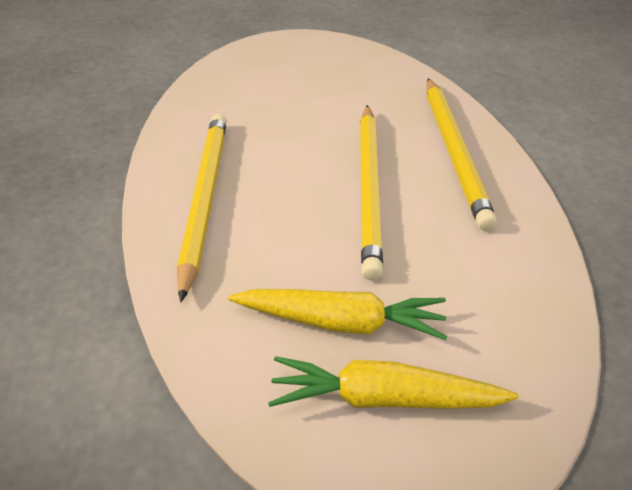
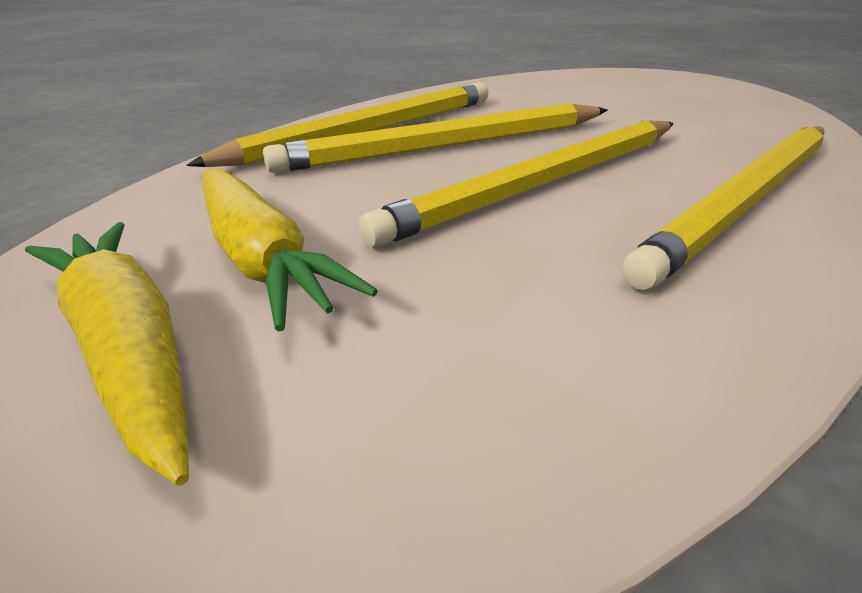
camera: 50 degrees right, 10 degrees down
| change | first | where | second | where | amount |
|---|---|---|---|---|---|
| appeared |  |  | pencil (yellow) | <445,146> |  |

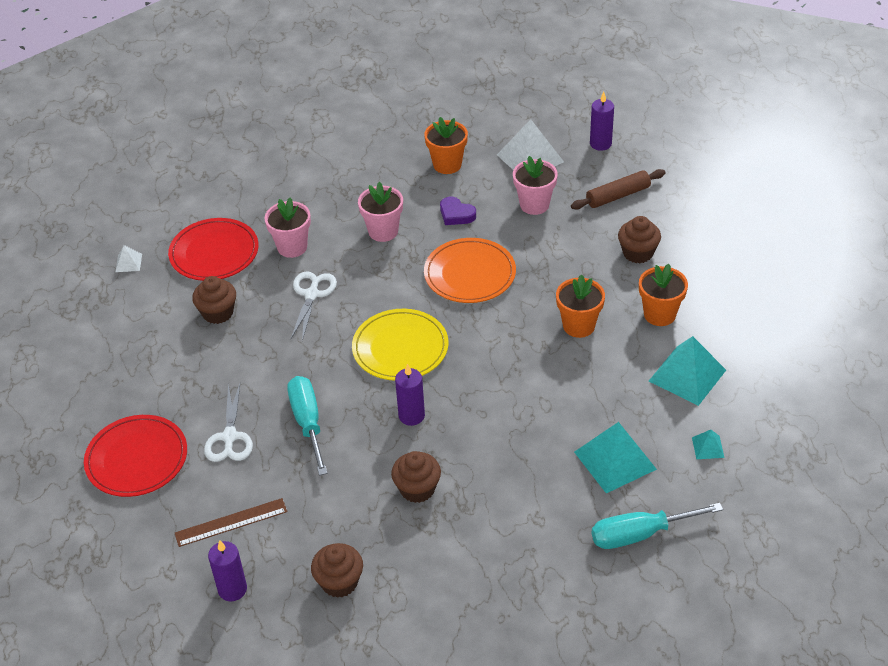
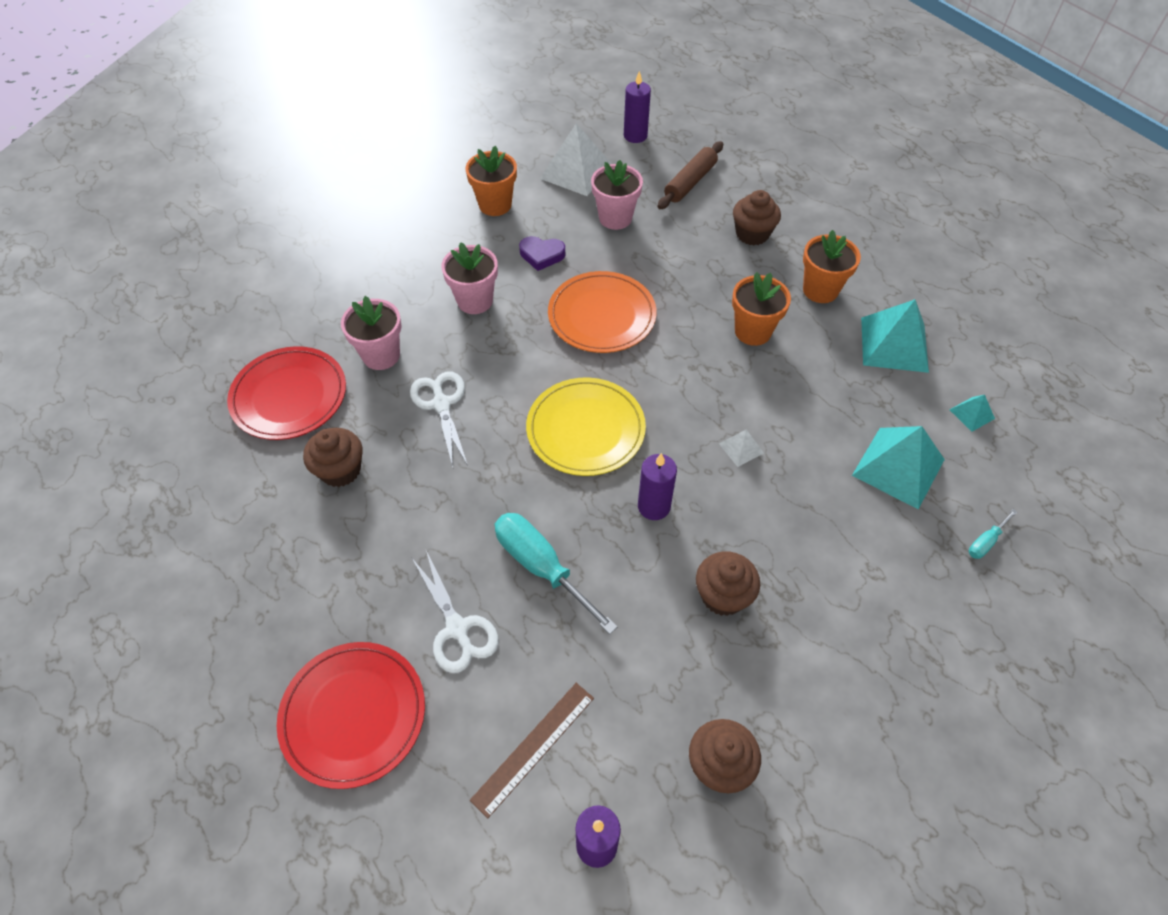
camera: 30 degrees left, 10 degrees up
| change | first | where | second | where | amount |
|---|---|---|---|---|---|
| relocated | pyramid (white) | <128,263> |  | <741,448> |  |
| size | screwdriver (turquoise) | <639,534> |  | <985,542> | x0.47 |

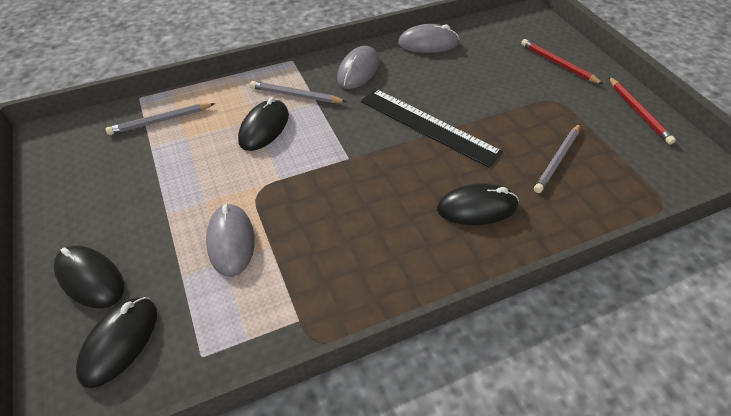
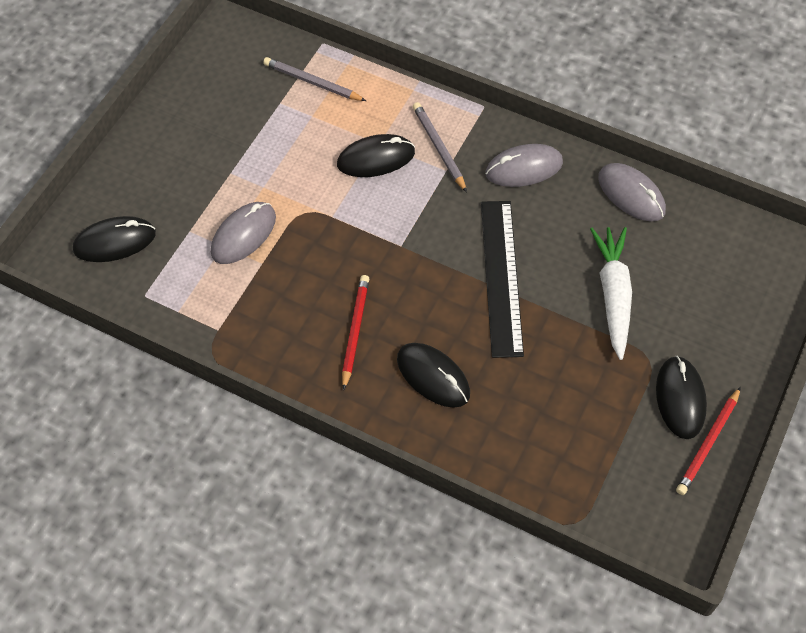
camera: 50 degrees right, 10 degrees up
| change | first | where | second | where | amount |
|---|---|---|---|---|---|
| relocated | pencil (red) | <558,64> |  | <355,331> |  |
| appeared |  |  | carrot (white) | <613,295> |  |
| relocated | mouse (black) | <90,278> |  | <680,398> |  |
| missing | pencil (grey) | <557,160> |  |  |  |

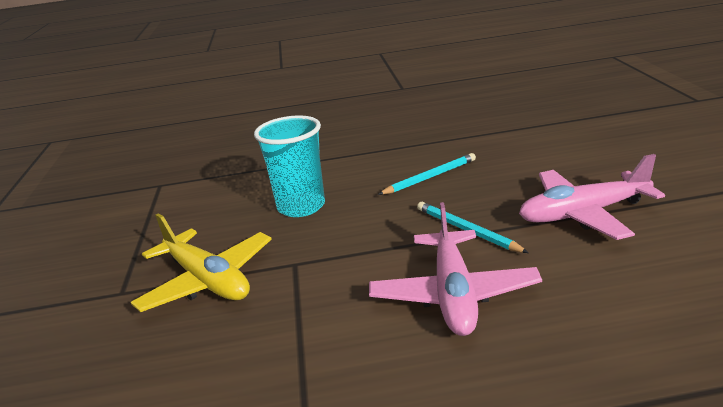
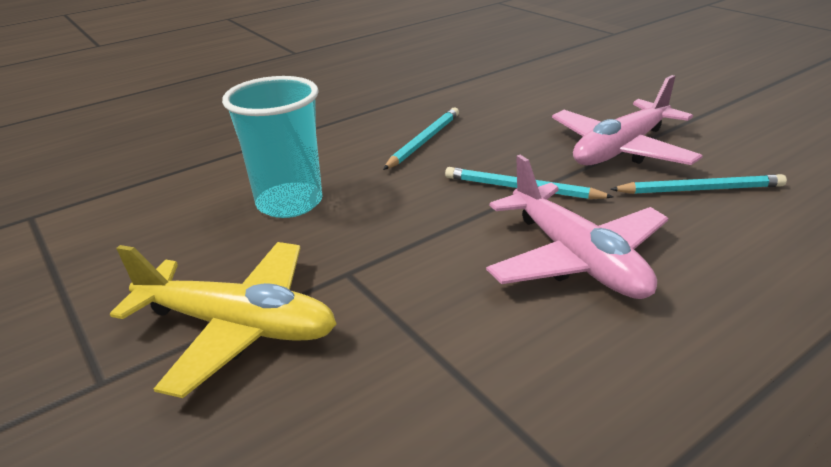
camera: 30 degrees left, 5 degrees up
| change | first | where | second | where | amount |
|---|---|---|---|---|---|
| appeared |  |  | pencil (turquoise) | <699,189> |  |

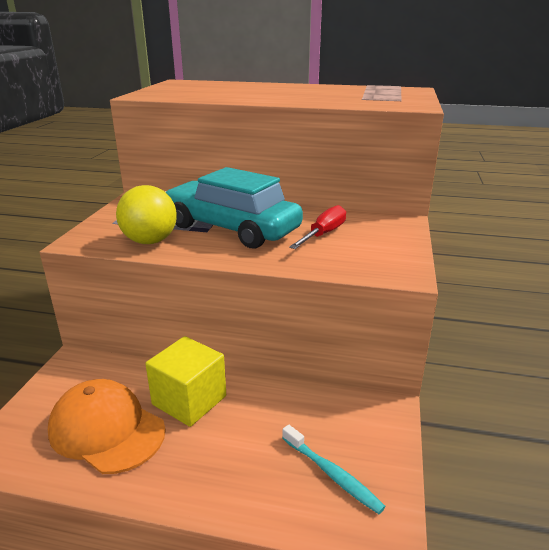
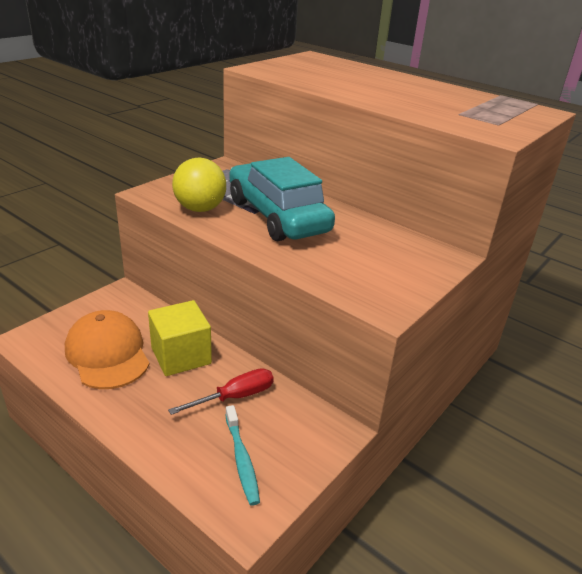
camera: 25 degrees right, 5 degrees up
| change | first | where | second | where | amount |
|---|---|---|---|---|---|
| relocated | screwdriver (red) | <323,234> |  | <235,397> |  |

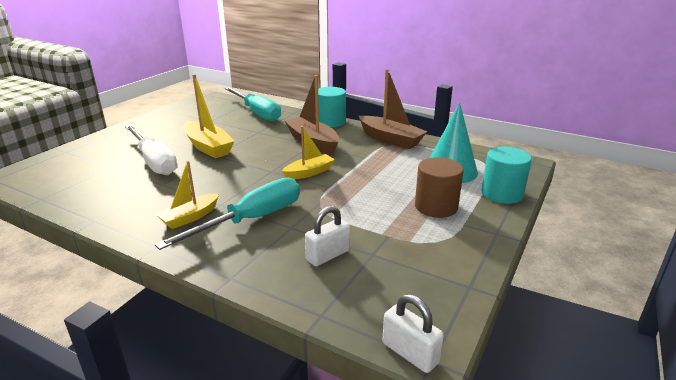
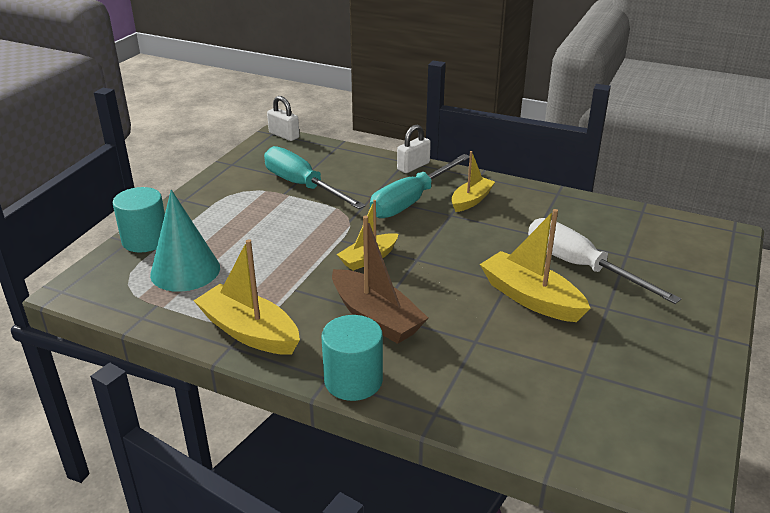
camera: 175 degrees right, 5 degrees up
| change | first | where | second | where | amount |
|---|---|---|---|---|---|
| colour | boat (brown) | <390,139> | boat (yellow) | <249,332> |  |
| relocated | screwdriver (turquoise) | <257,113> |  | <302,186> |  |
| relocated | padlock (white) | <328,255> |  | <413,166> |  |
| missing | cylinder (brown) | <436,207> |  |  |  |

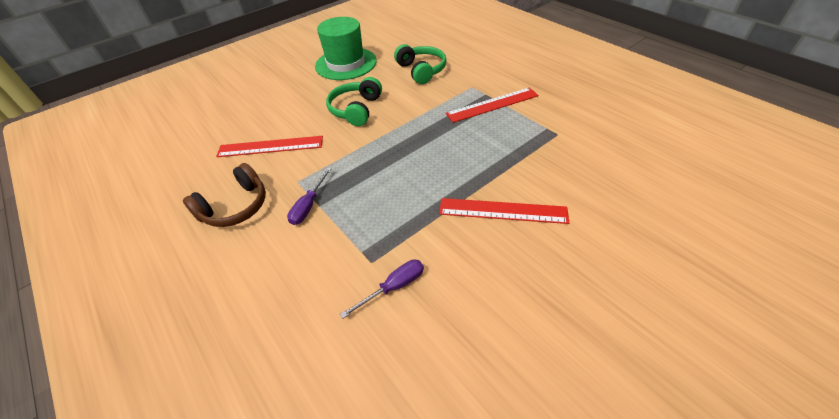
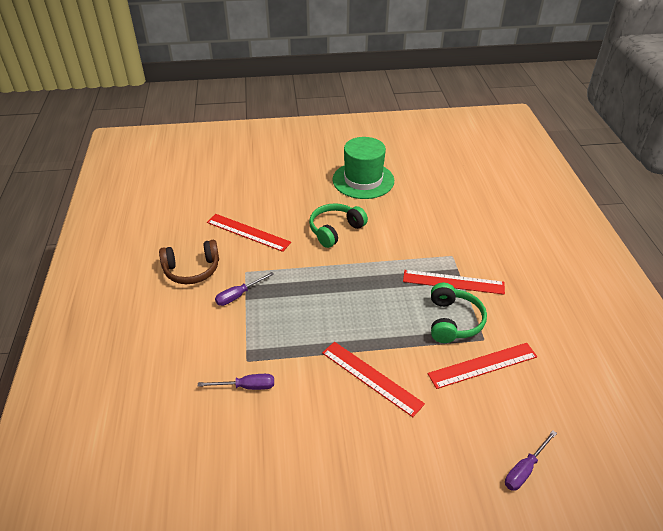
camera: 30 degrees right, 5 degrees down
| change | first | where | second | where | amount |
|---|---|---|---|---|---|
| appeared |  |  | ruler (red) | <482,365> |  |
| relocated | headphones (green) | <421,70> |  | <453,321> |  |
| appeared |  |  | screwdriver (purple) | <524,469> |  |

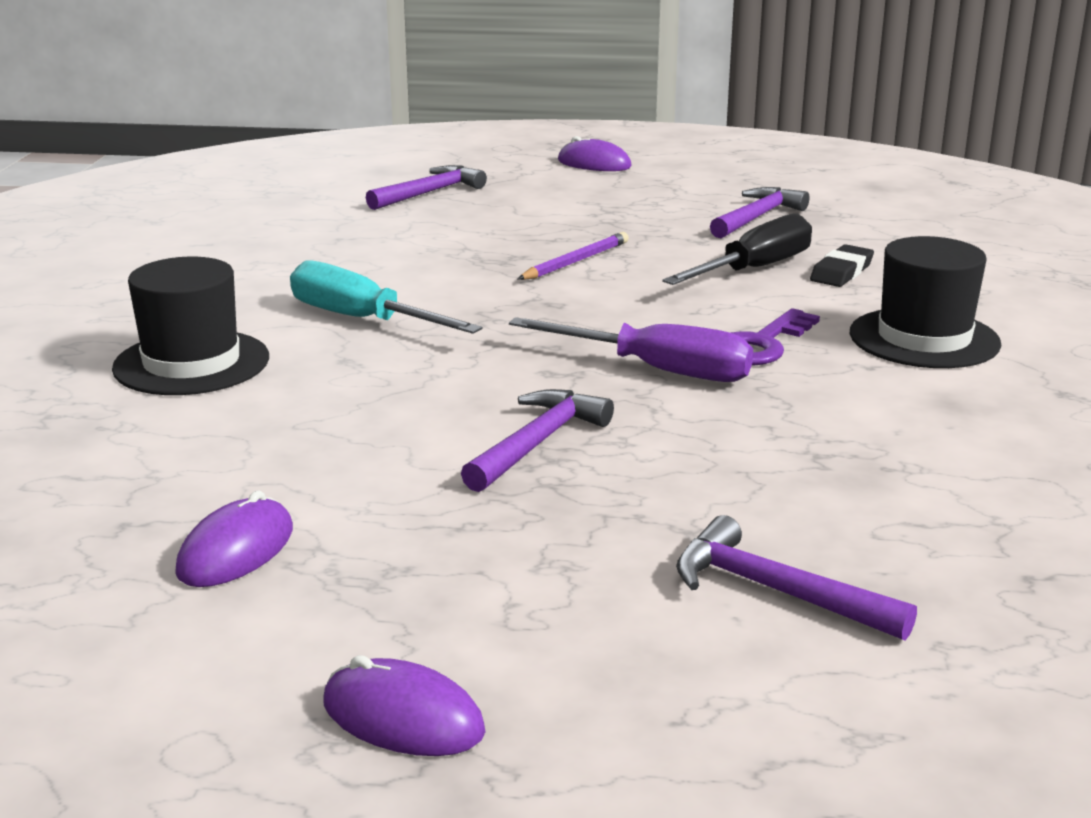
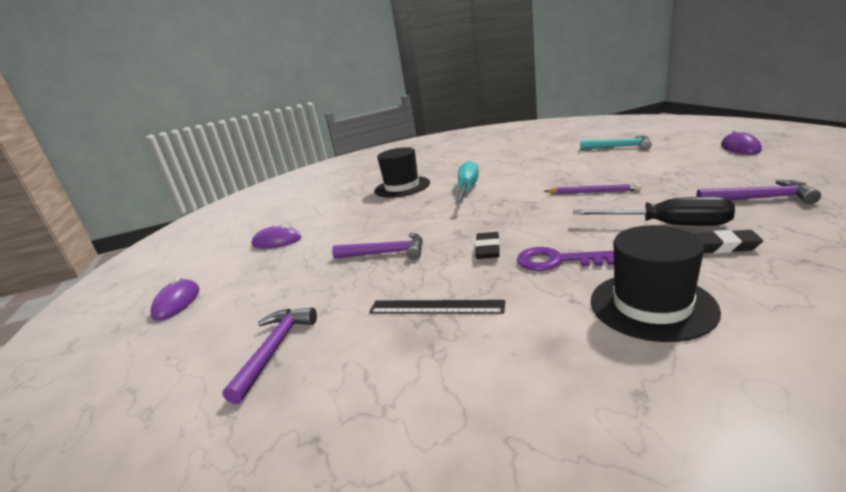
camera: 70 degrees right, 0 degrees up
| change | first | where | second | where | amount |
|---|---|---|---|---|---|
| appeared |  |  | ruler (black) | <436,307> |  |
| exchanged | screwdriver (purple) | <656,370> | eraser (black) | <488,249> |  |
| colour | hammer (purple) | <429,193> | hammer (turquoise) | <619,147> |  |

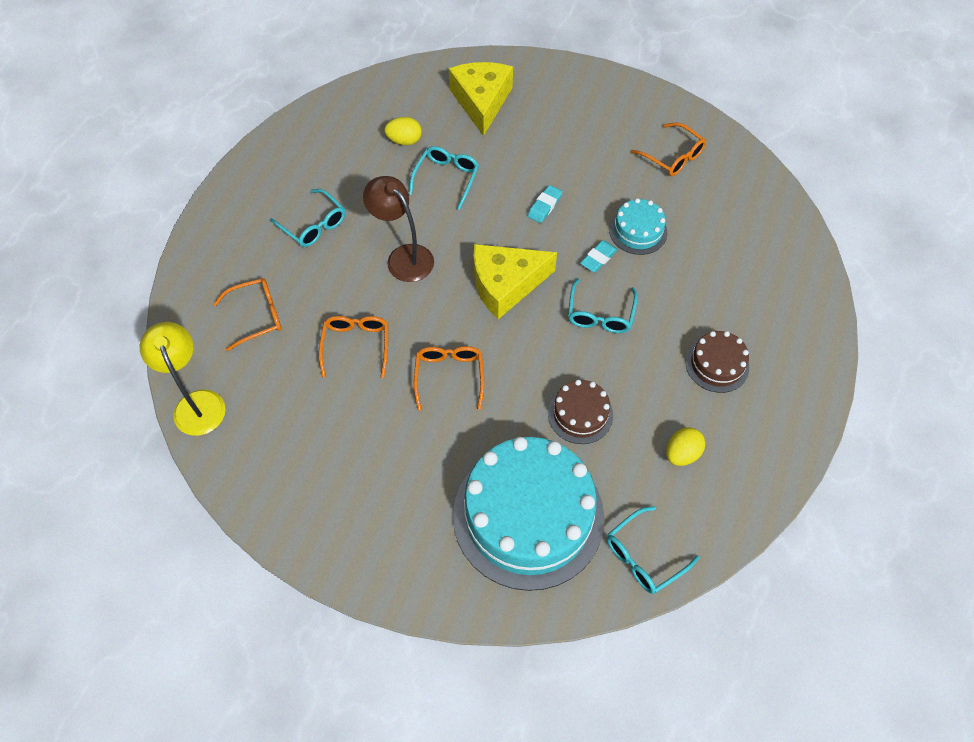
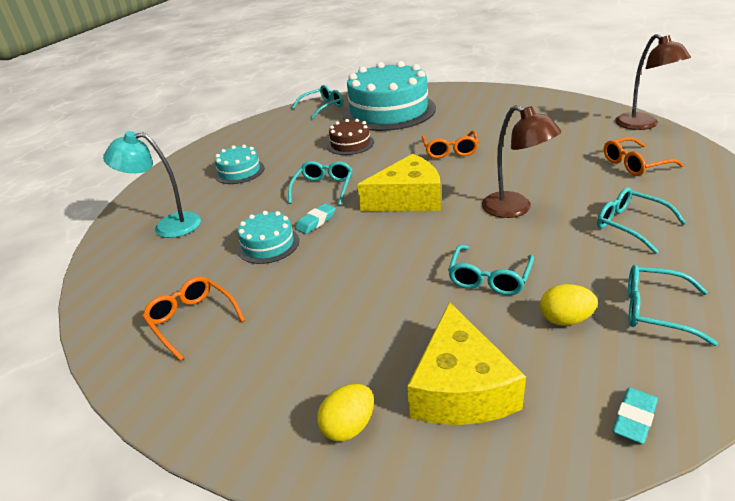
camera: 175 degrees left, 25 degrees down
| change | first | where | second | where | amount |
|---|---|---|---|---|---|
| appeared |  |  | lamp (turquoise) | <168,226> |  |
| colour | cake (brown) | <717,364> | cake (turquoise) | <239,171> |  |
| relocated | egg (yellow) | <682,454> |  | <349,426> |  |
| relocated | eraser (turquoise) | <544,206> |  | <634,418> |  |
| colour | lamp (yellow) | <196,403> | lamp (brown) | <642,125> |  |
| appeared |  |  | glasses (turquoise) | <654,310> |  |
| missing | glasses (orange) | <356,345> |  |  |  |

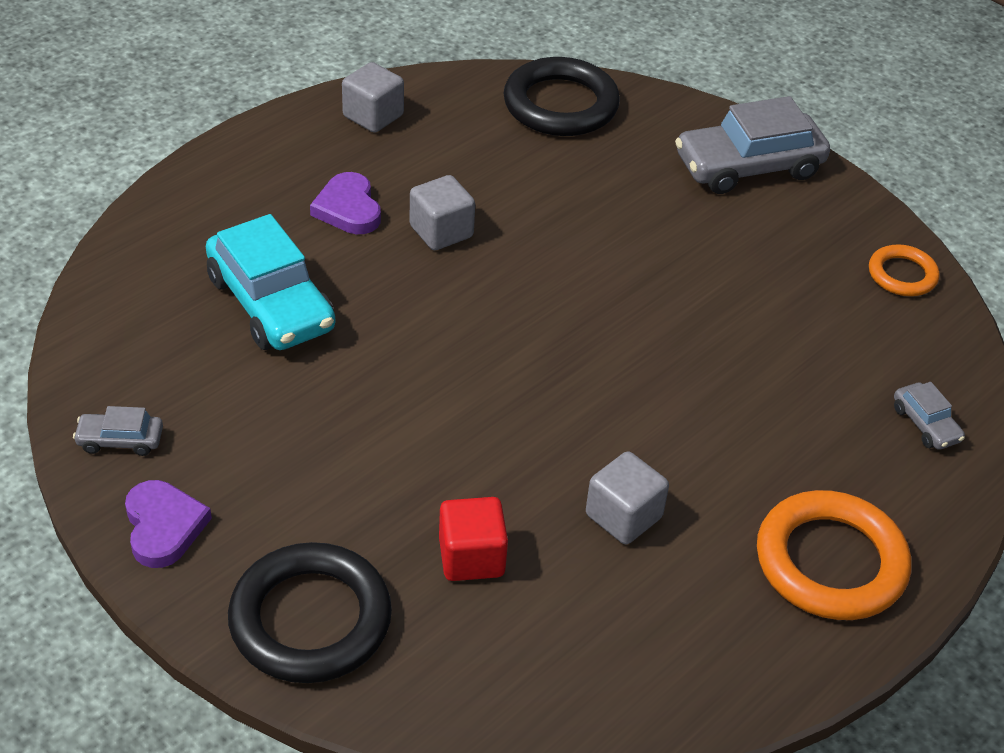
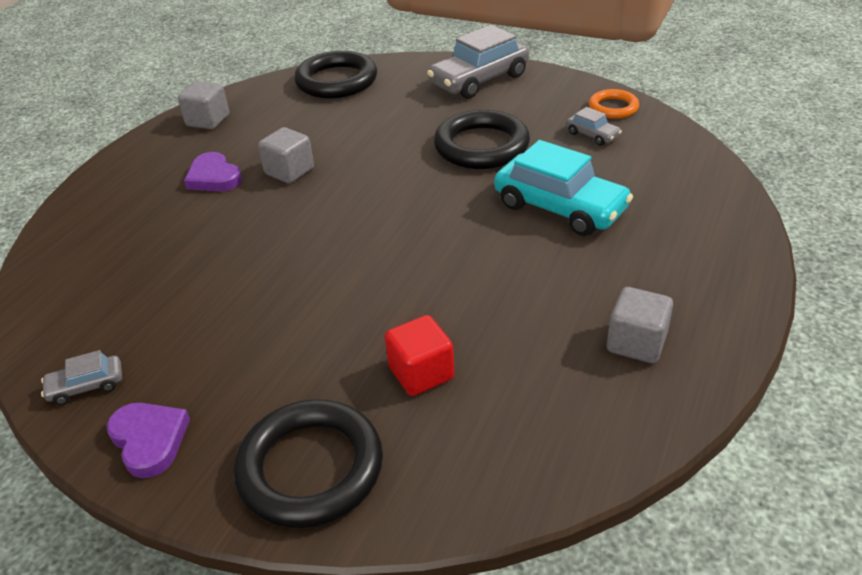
camera: 15 degrees left, 5 degrees down
| change | first | where | second | where | amount |
|---|---|---|---|---|---|
| appeared |  |  | ring (black) | <481,146> |  |
| relocated | car (turquoise) | <271,303> |  | <560,207> |  |
| relocated | car (grey) | <925,424> |  | <592,135> |  |
| relocated | cube (grey) | <623,516> |  | <636,343> |  |
| missing | ring (orange) | <830,562> |  |  |  |

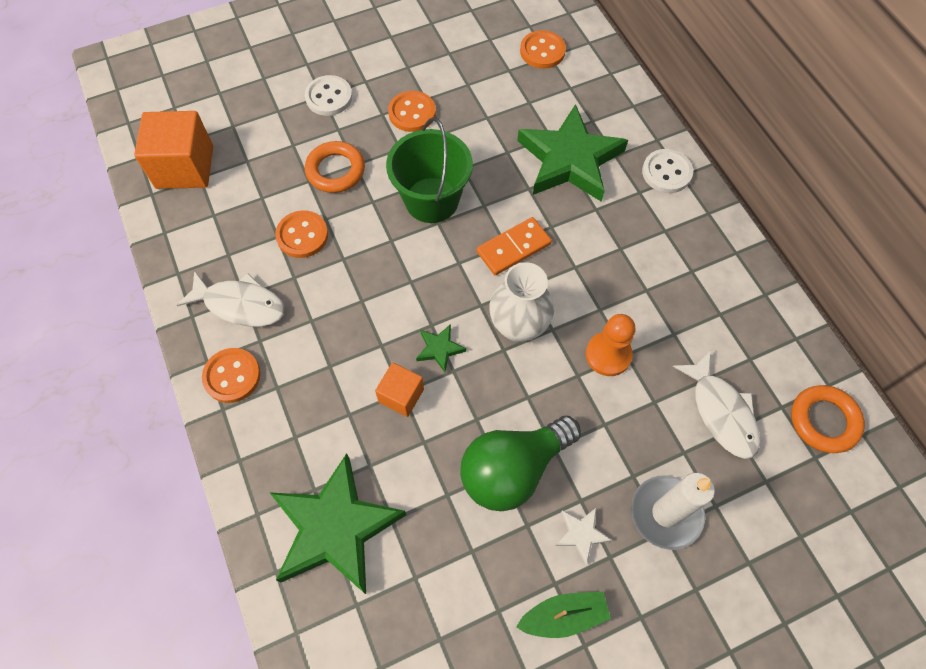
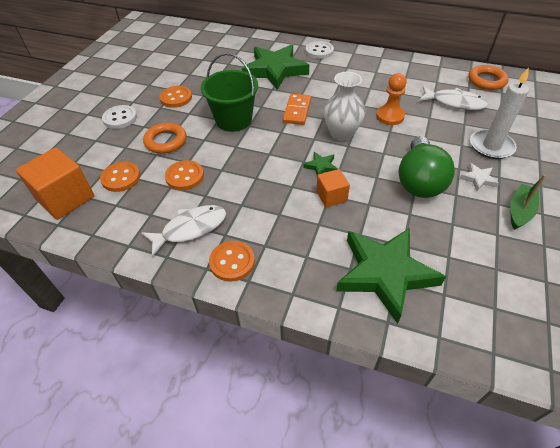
camera: 45 degrees left, 15 degrees down
| change | first | where | second | where | amount |
|---|---|---|---|---|---|
| relocated | button (orange) | <542,51> |  | <121,178> |  |

